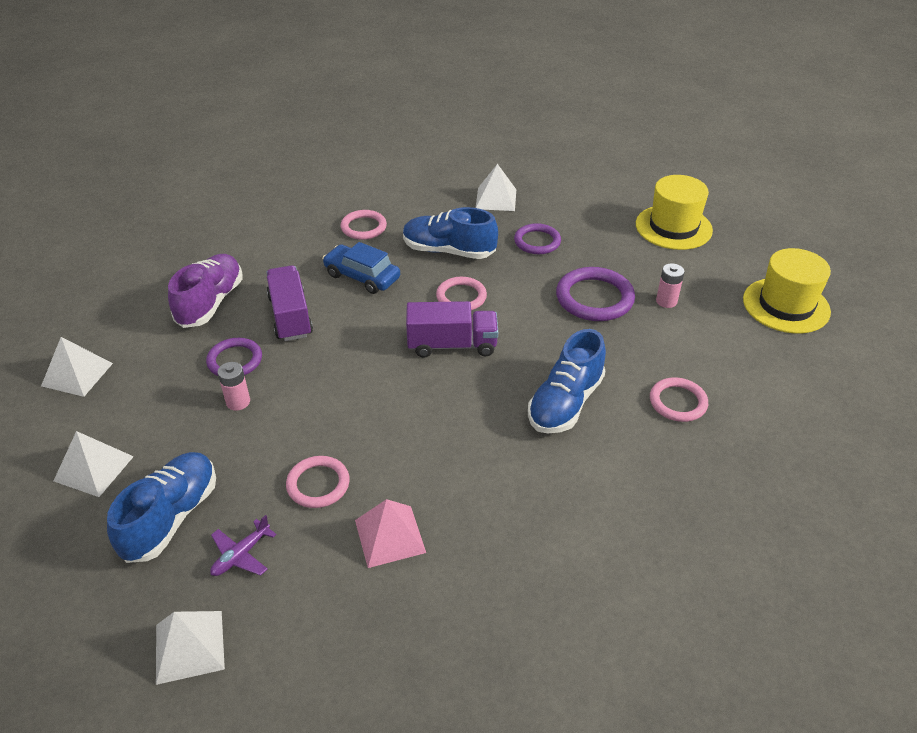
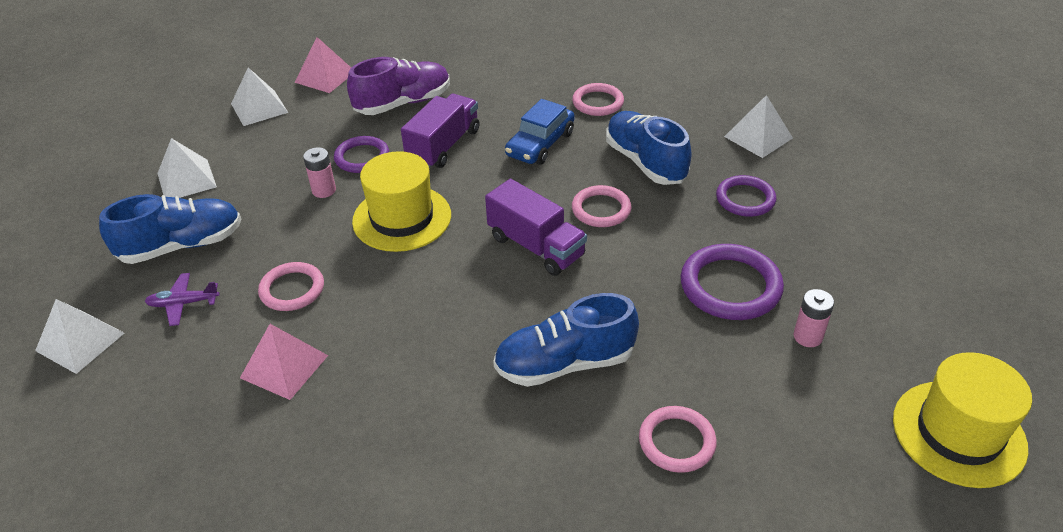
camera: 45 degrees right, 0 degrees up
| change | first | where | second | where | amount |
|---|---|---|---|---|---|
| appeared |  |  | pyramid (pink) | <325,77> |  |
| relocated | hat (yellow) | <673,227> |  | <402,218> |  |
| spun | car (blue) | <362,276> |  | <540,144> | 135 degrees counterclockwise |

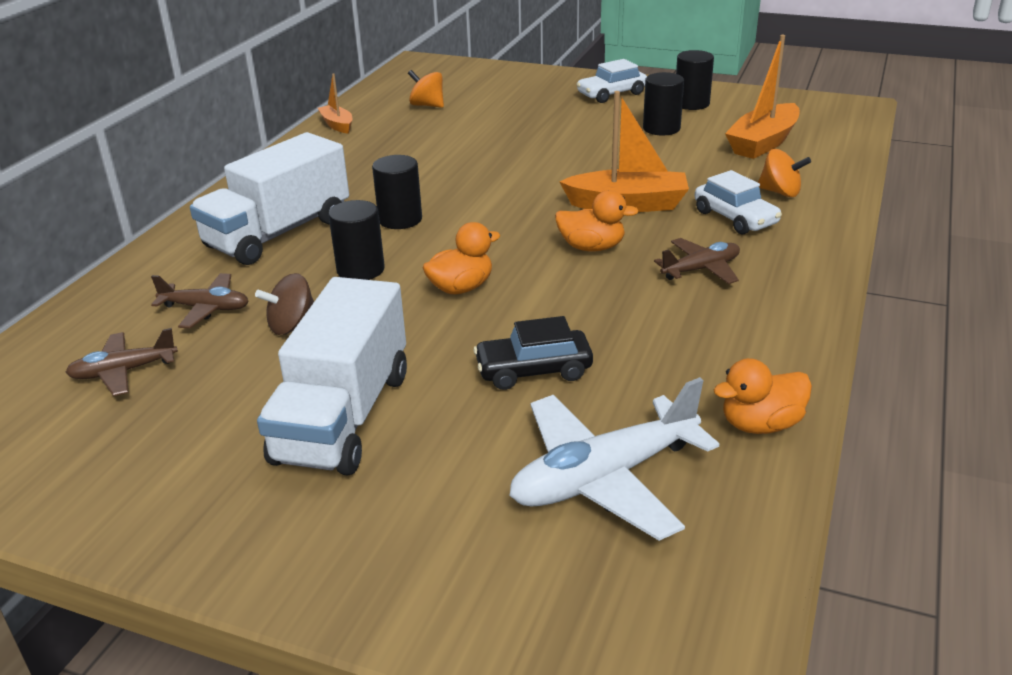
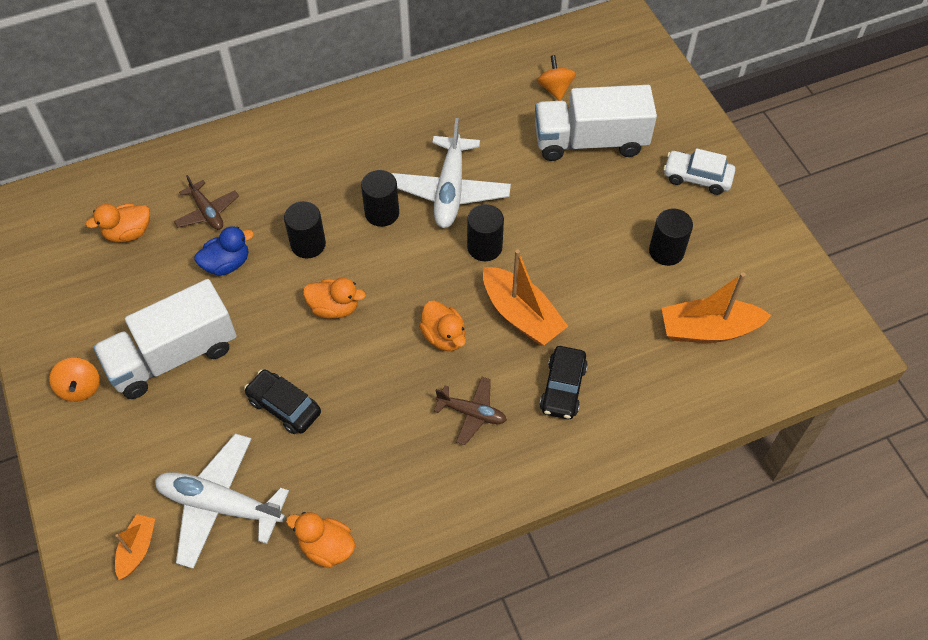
camera: 45 degrees right, 25 degrees up
| change | first | where | second | where | amount |
|---|---|---|---|---|---|
| relocated | spinning top (orange) | <780,192> |  | <80,388> |  |
| exchanged | plane (brown) | <124,371> | duck (orange) | <128,233> |  |
| relocated | boat (orange) | <337,125> |  | <137,549> |  |
| exchanged | spinning top (brown) | <292,325> | duck (blue) | <227,264> |  |
| appeared |  |  | plane (white) | <450,190> |  |
| relocated | cylinder (black) | <691,104> |  | <484,247> |  |
| relocated | truck (white) | <278,233> |  | <590,141> |  |
| colour | car (white) | <735,218> | car (black) | <563,388> |  |

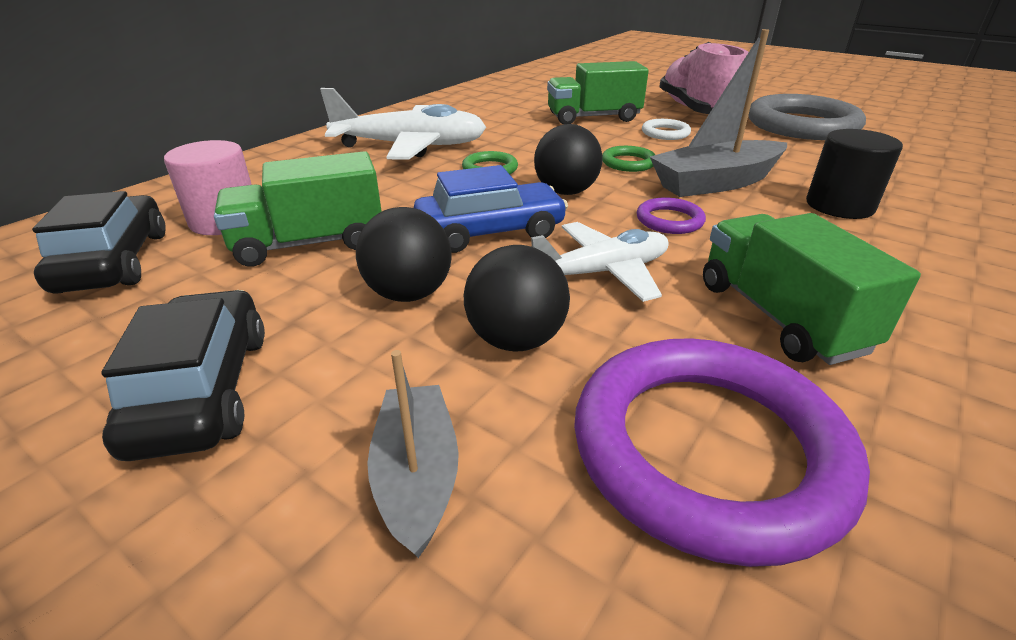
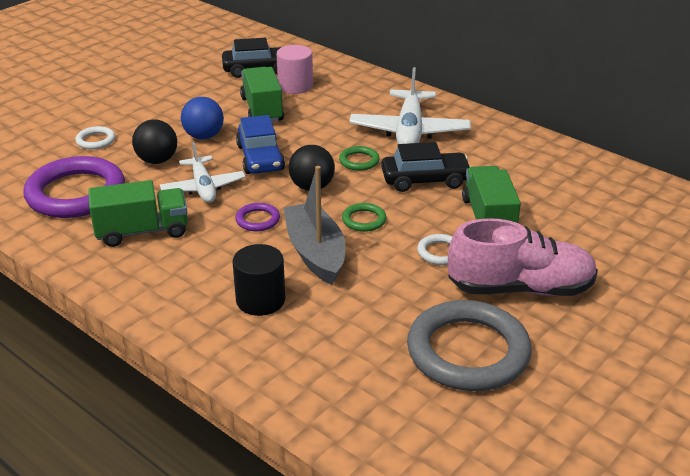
camera: 95 degrees right, 0 degrees up
| change | first | where | second | where | amount |
|---|---|---|---|---|---|
| exchanged | boat (grey) | <417,477> | ring (white) | <96,140> |  |
| colour | ball (black) | <409,294> | ball (blue) | <204,136> |  |
| relocated | car (black) | <202,390> |  | <425,180> |  |

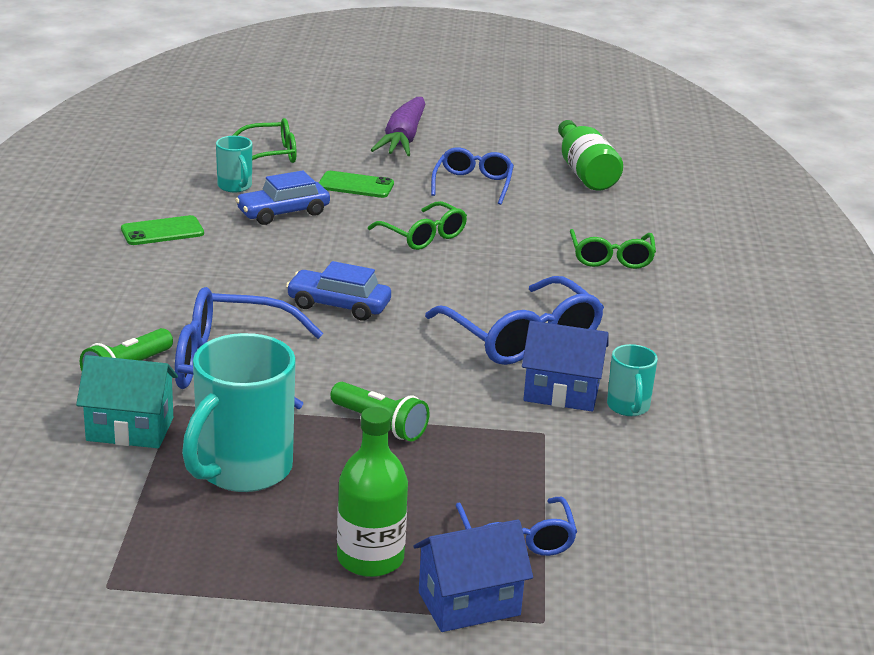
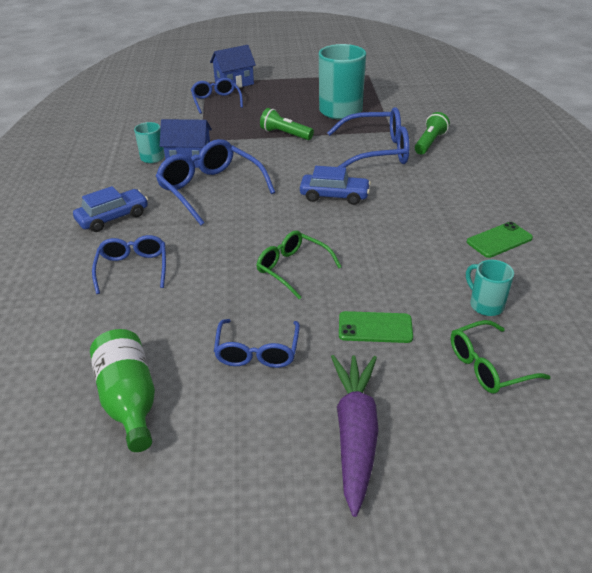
camera: 175 degrees right, 10 degrees up
| change | first | where | second | where | amount |
|---|---|---|---|---|---|
| relocated | car (blue) | <283,212> |  | <113,218> |  |
| colour | glasses (green) | <611,258> | glasses (blue) | <133,268> |  |
| missing | house (turquoise) | <130,429> |  |  |  |
| missing | bottle (green) | <370,559> |  |  |  |

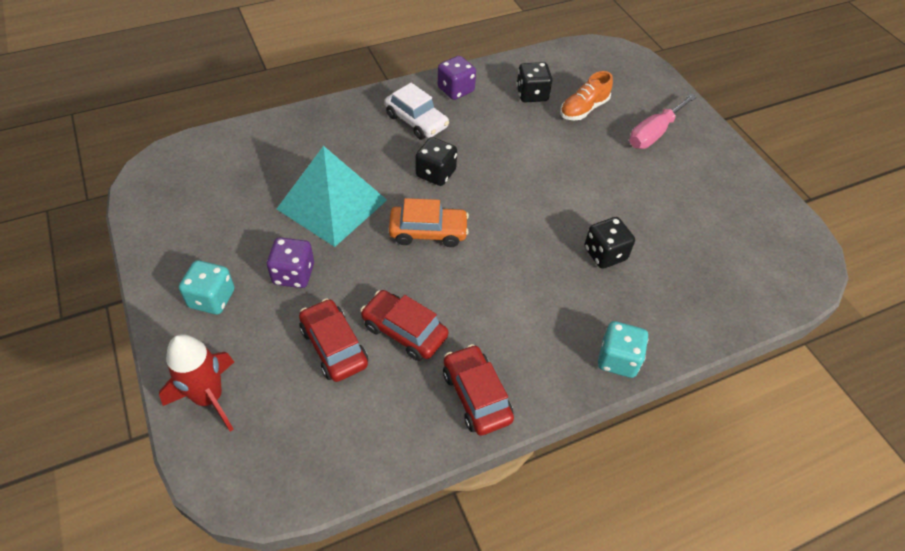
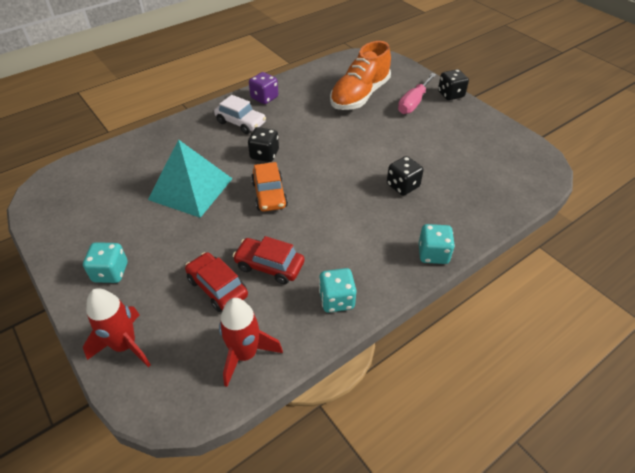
camera: 10 degrees left, 5 degrees down
| change | first | where | second | where | amount |
|---|---|---|---|---|---|
| appeared |  |  | rocket (red) | <245,354> |  |
| spun | car (orange) | <428,232> |  | <269,194> | 90 degrees clockwise |
| exchanged | car (red) | <476,396> | dice (turquoise) | <336,300> |  |
| size | shoe (orange) | <583,109> |  | <360,95> | x1.83 |
| relocated | dice (black) | <532,94> |  | <450,94> |  |
| missing | dice (purple) | <293,274> |  |  |  |

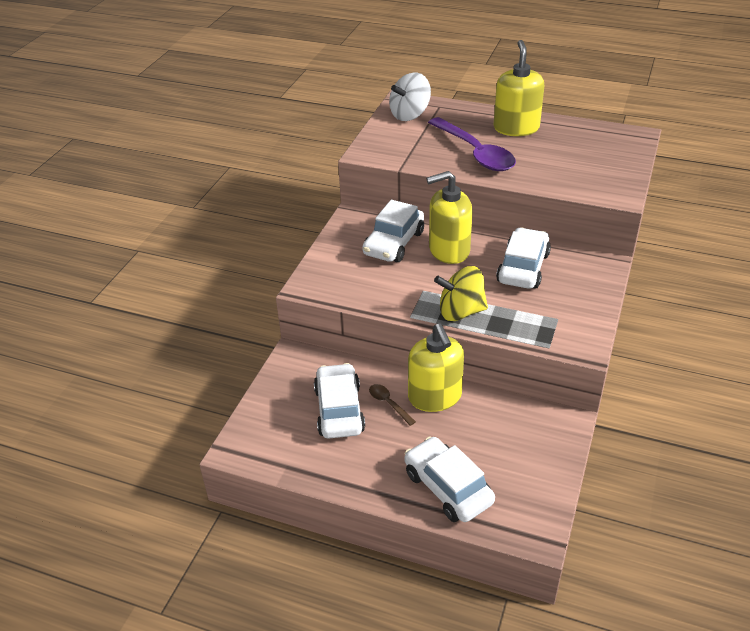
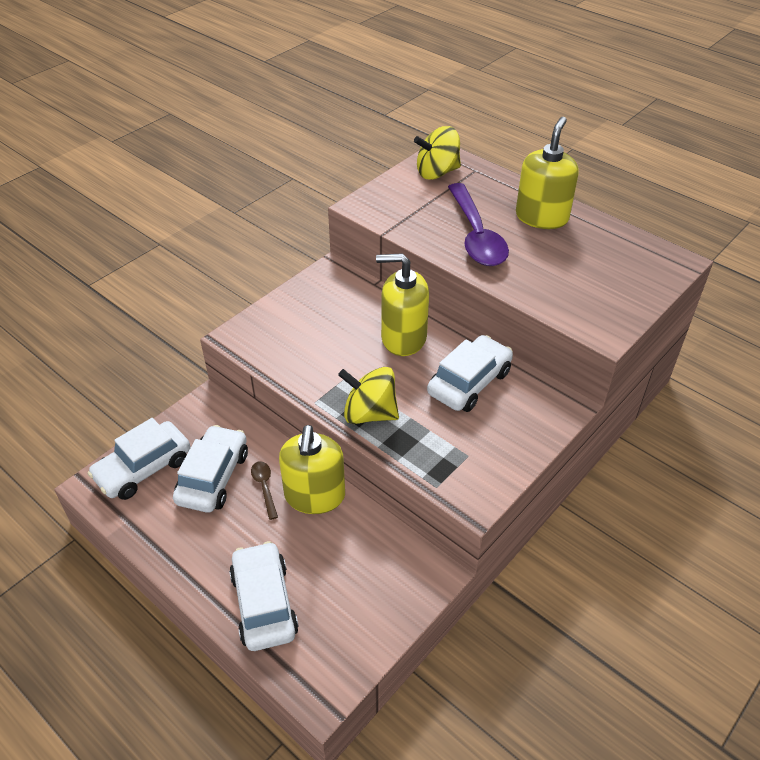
camera: 20 degrees right, 5 degrees up
| change | first | where | second | where | amount |
|---|---|---|---|---|---|
| relocated | car (white) | <394,243> |  | <143,468> |  |
| colour | spinning top (white) | <410,115> | spinning top (yellow) | <437,172> |  |

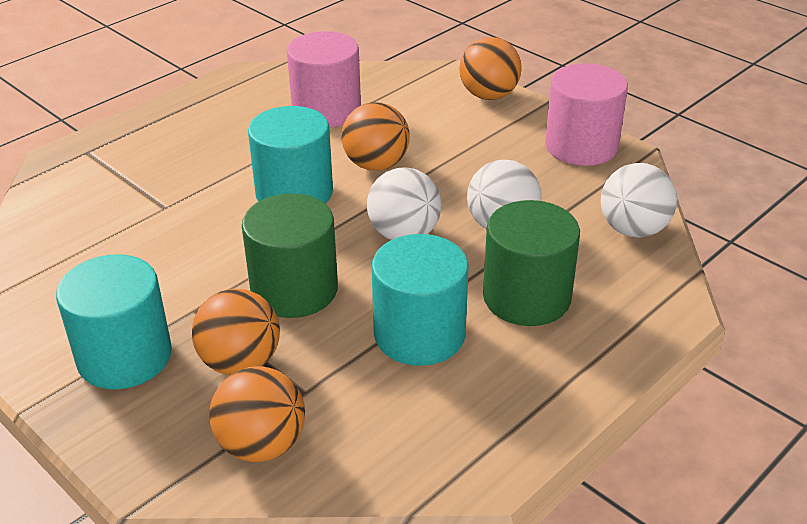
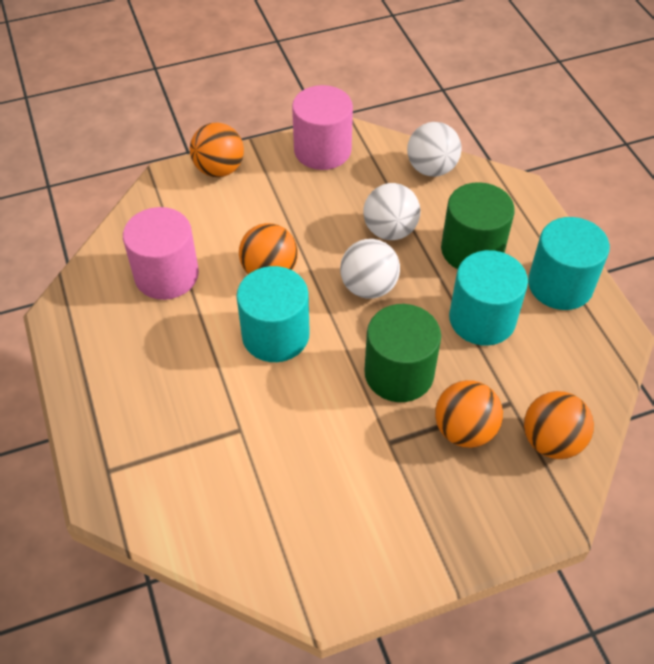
camera: 65 degrees left, 15 degrees up
| change | first | where | second | where | amount |
|---|---|---|---|---|---|
| relocated | cylinder (turquoise) | <124,356> |  | <560,285> |  |

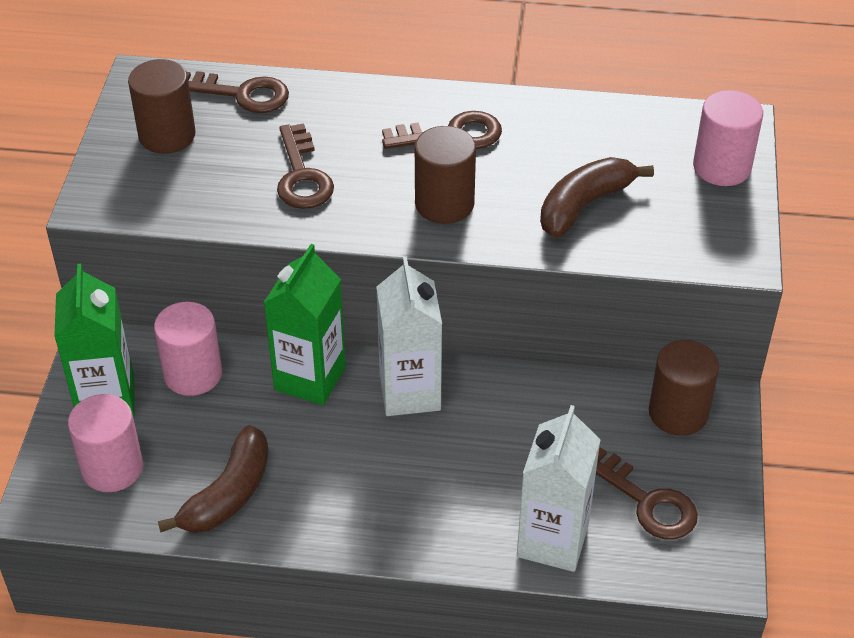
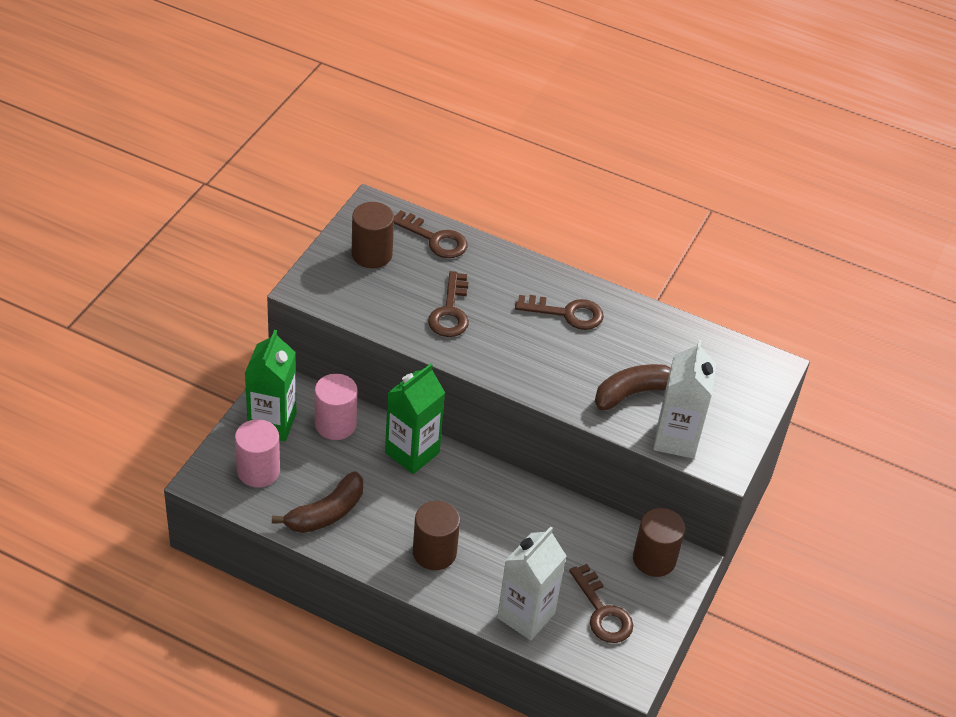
camera: 15 degrees right, 0 degrees up
| change | first | where | second | where | amount |
|---|---|---|---|---|---|
| relocated | cylinder (brown) | <444,204> |  | <434,552> |  |
| relocated | carton (white) | <410,392> |  | <676,439> |  |
| missing | cylinder (pink) | <722,167> |  |  |  |

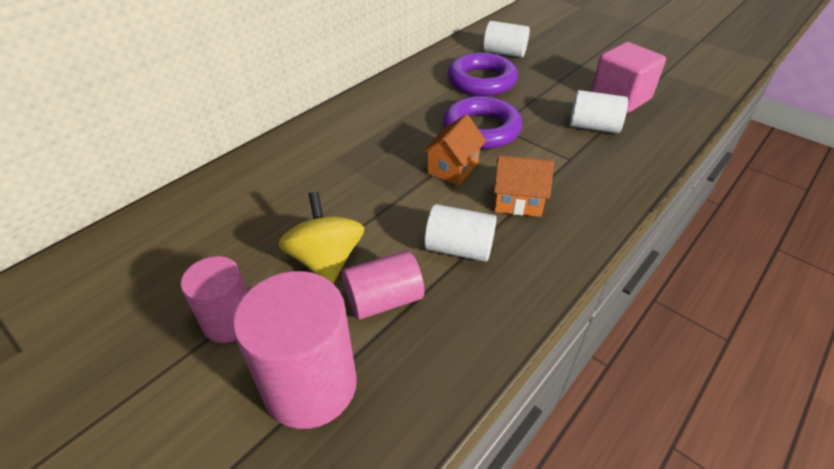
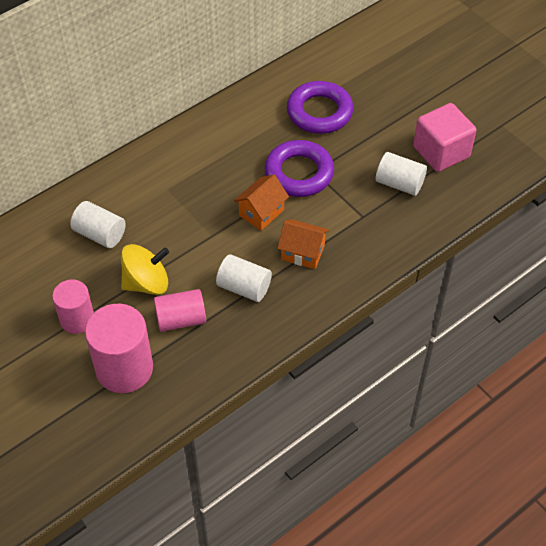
camera: 10 degrees right, 10 degrees up
| change | first | where | second | where | amount |
|---|---|---|---|---|---|
| relocated | cylinder (white) | <504,53> |  | <100,234> |  |
| spun | spinning top (yellow) | <326,260> |  | <146,283> | 75 degrees clockwise |

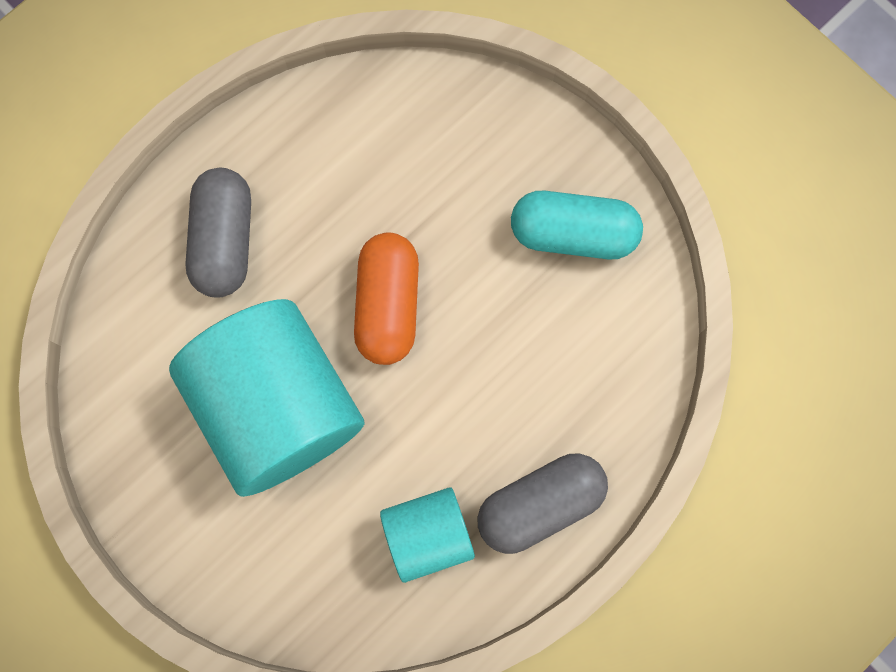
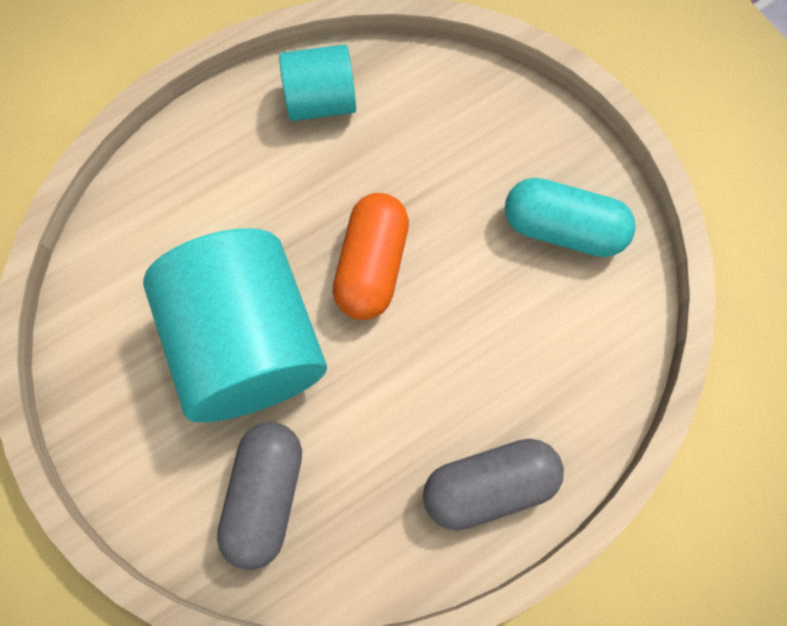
camera: 10 degrees right, 5 degrees down
| change | first | where | second | where | amount |
|---|---|---|---|---|---|
| relocated | capsule (grey) | <225,241> |  | <265,496> |  |
| relocated | cylinder (turquoise) | <428,534> |  | <321,101> |  |

